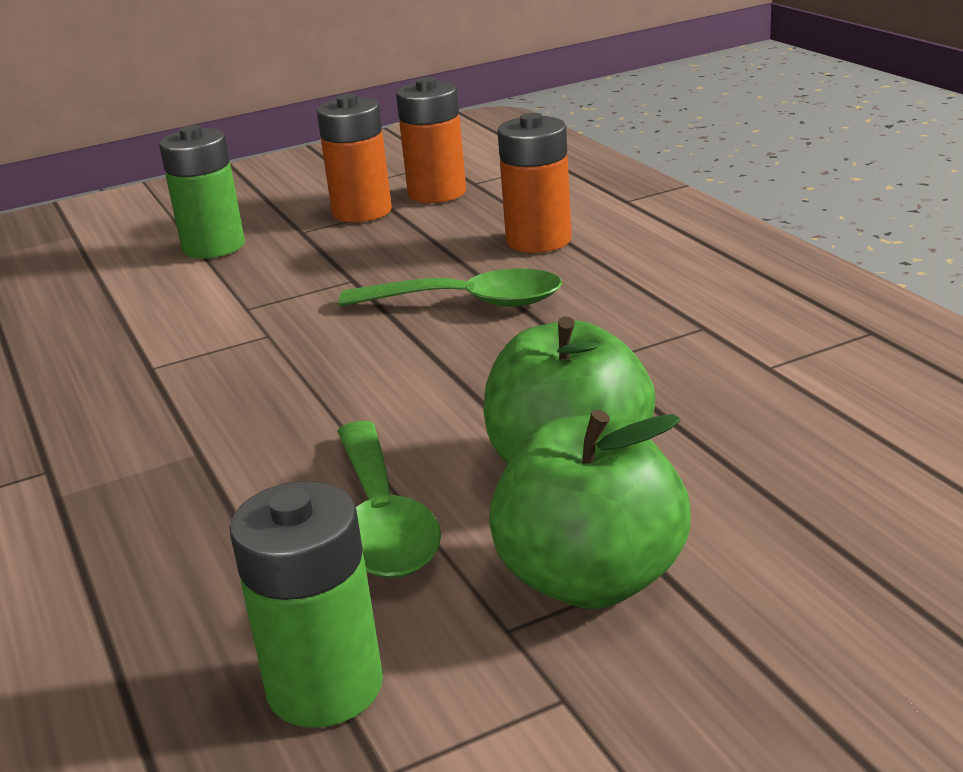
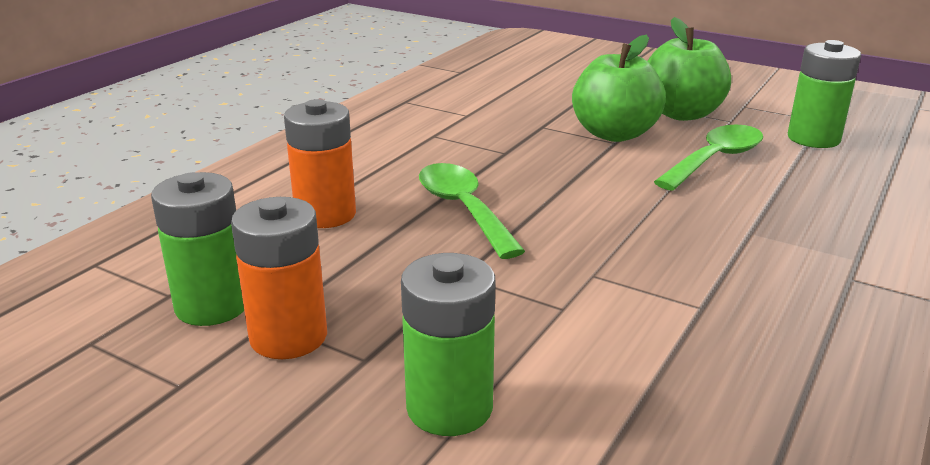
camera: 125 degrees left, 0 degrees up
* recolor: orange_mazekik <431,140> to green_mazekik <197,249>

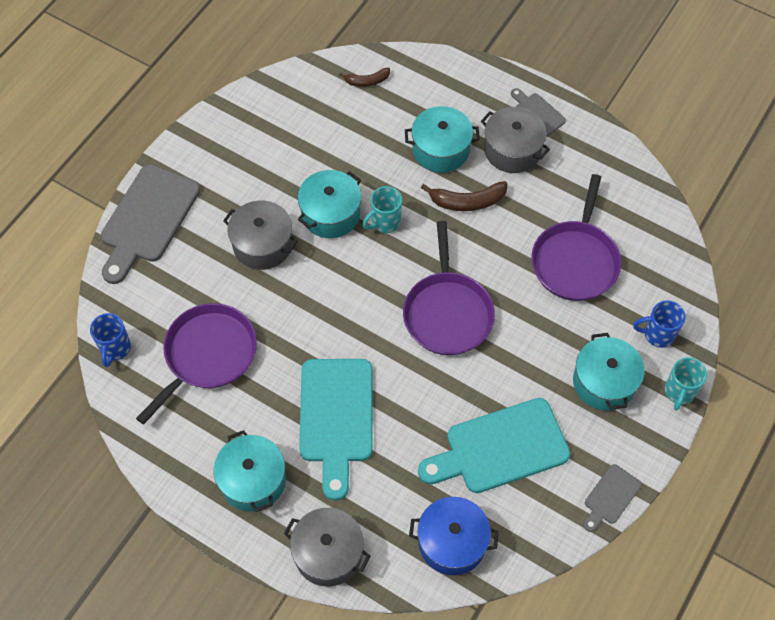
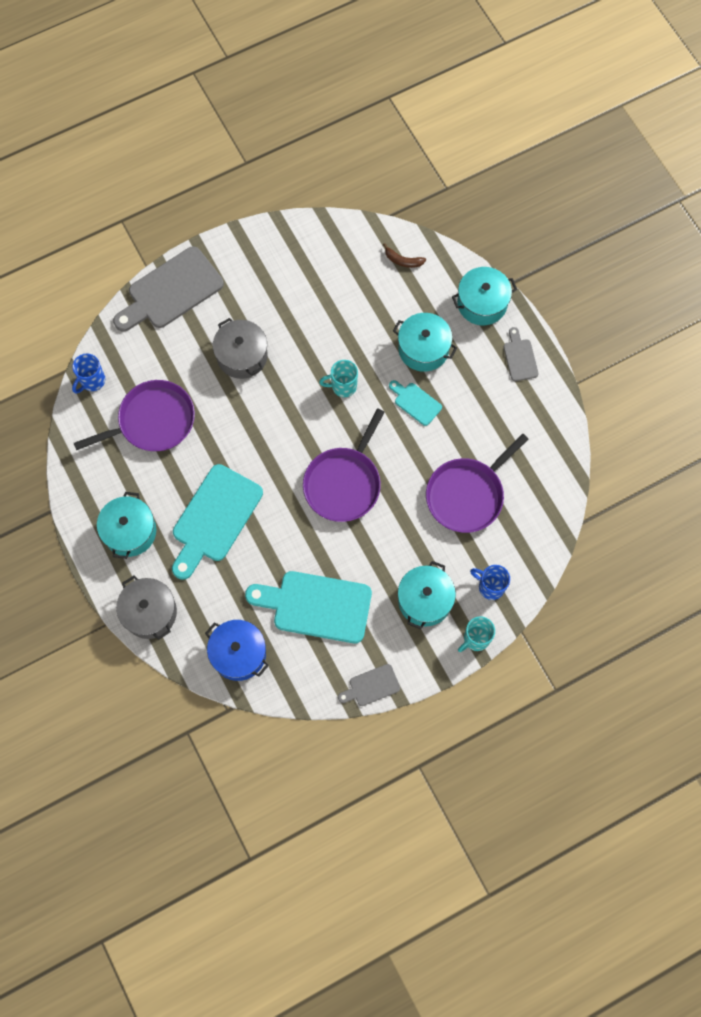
camera: 30 degrees right, 10 degrees up
* replace: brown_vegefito <464,196> to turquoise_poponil <415,403>
* move: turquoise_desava <329,204> to <484,296>
* delete: grey_desava <515,140>

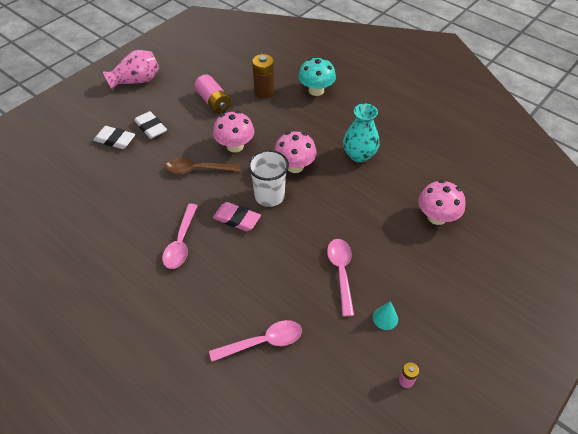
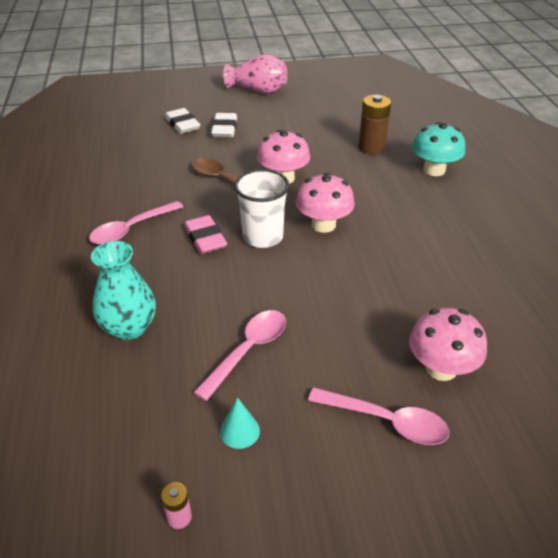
camera: 40 degrees right, 10 degrees down
* move: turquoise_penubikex <361,133> to <123,290>
* move: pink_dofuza <255,341> to <379,416>
* delete: pink_mazekik <212,94>

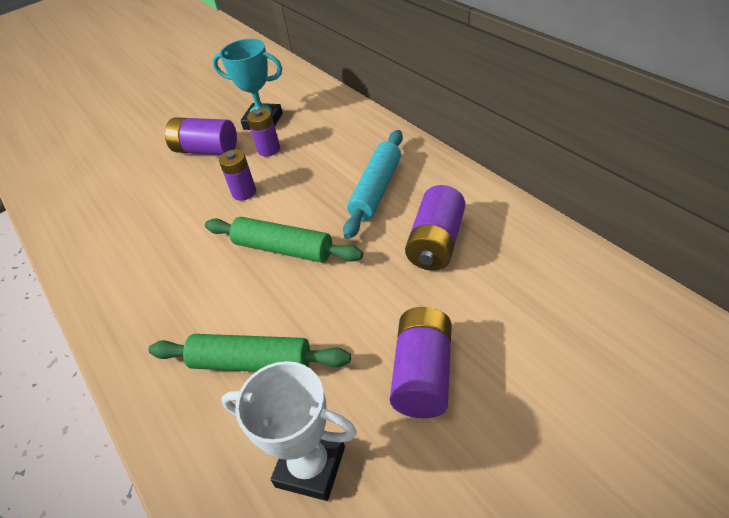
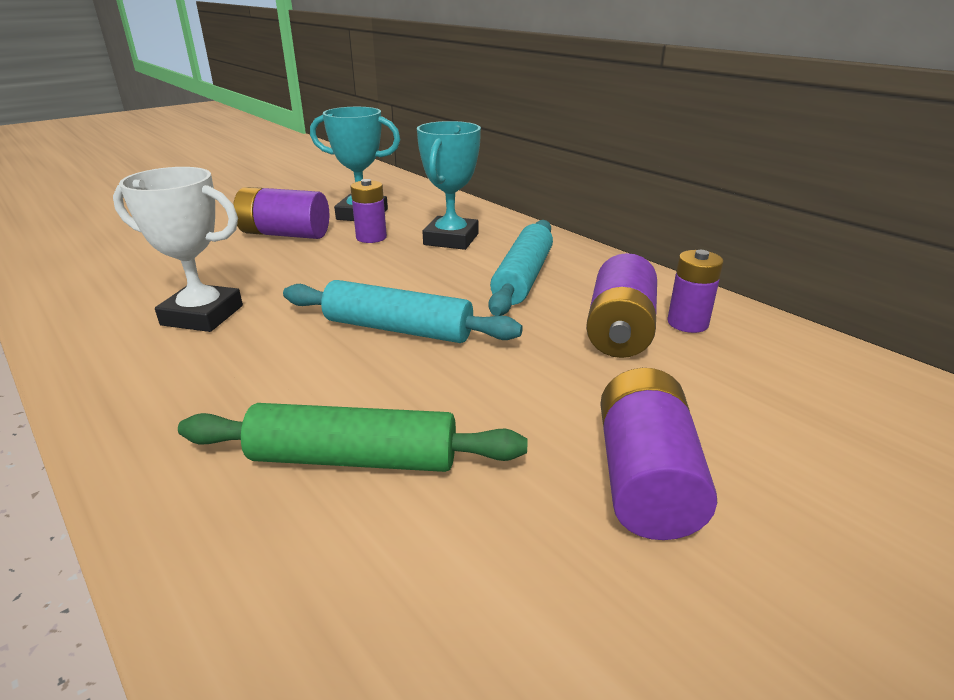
camera: 10 degrees left, 15 degrees down
* move: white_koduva <289,431> to <178,249>
* recolor: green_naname <284,240> to turquoise_naname <403,311>
* insert: turquoise_koduva <449,185>
* move: purple_mazekik <237,175> to <695,291>

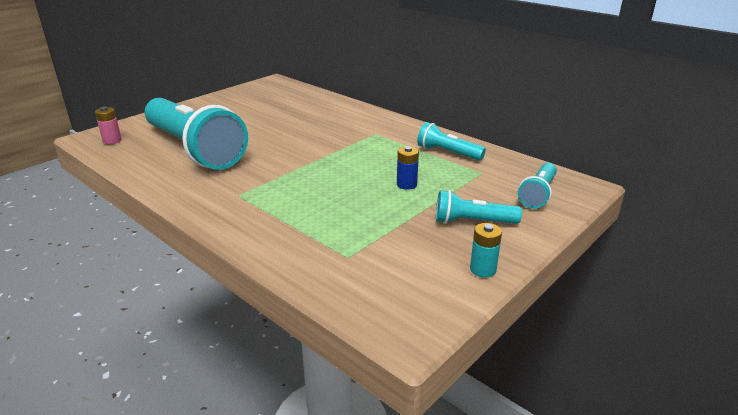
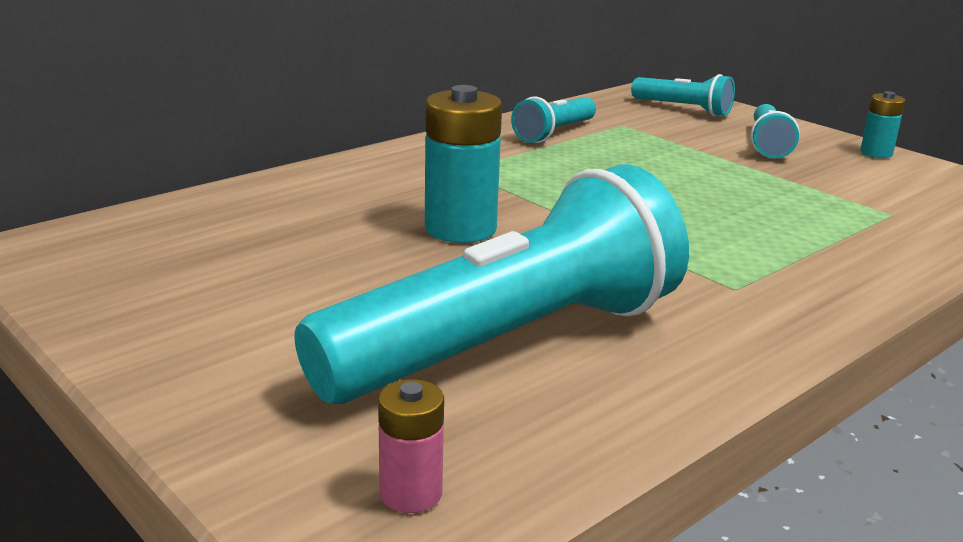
camera: 85 degrees left, 5 degrees down
* insert: turquoise_mazekik <463,164>
* delete: blue_mazekik <408,168>

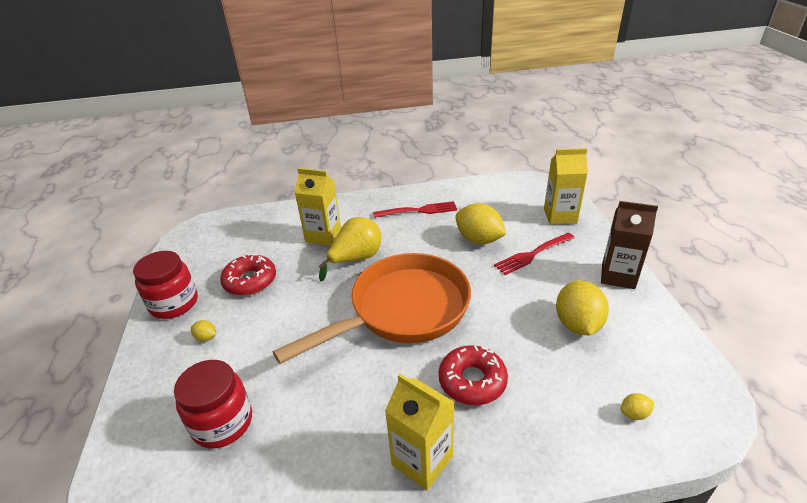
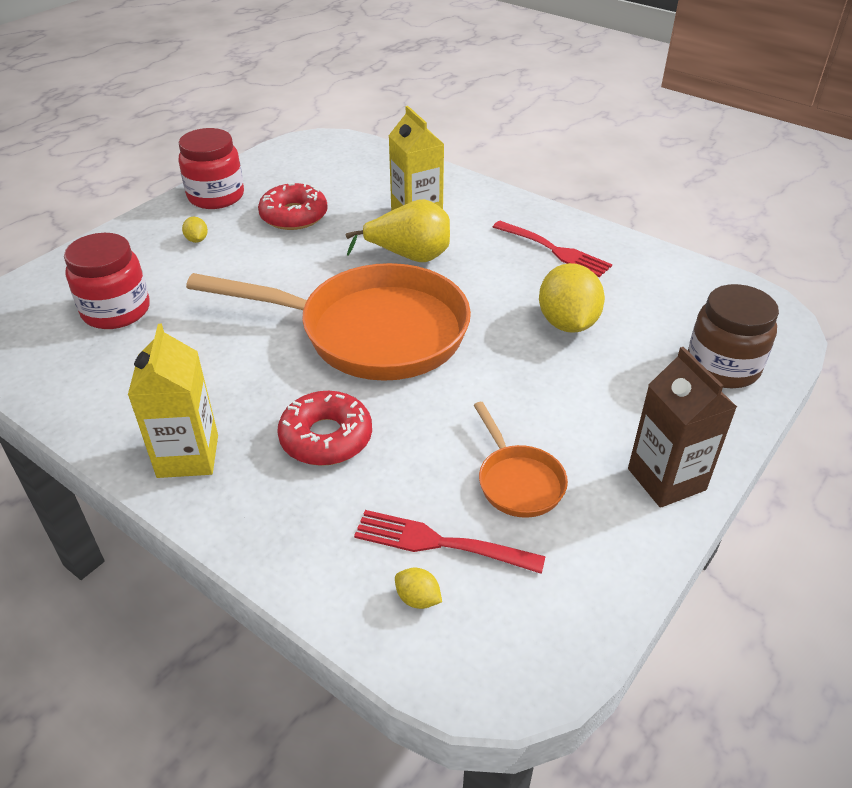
camera: 45 degrees right, 5 degrees up
* move: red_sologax <534,254> to <449,542>
* replace: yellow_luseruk <582,307> to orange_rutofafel <521,460>
* replace: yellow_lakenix <566,186> to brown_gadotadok <733,336>

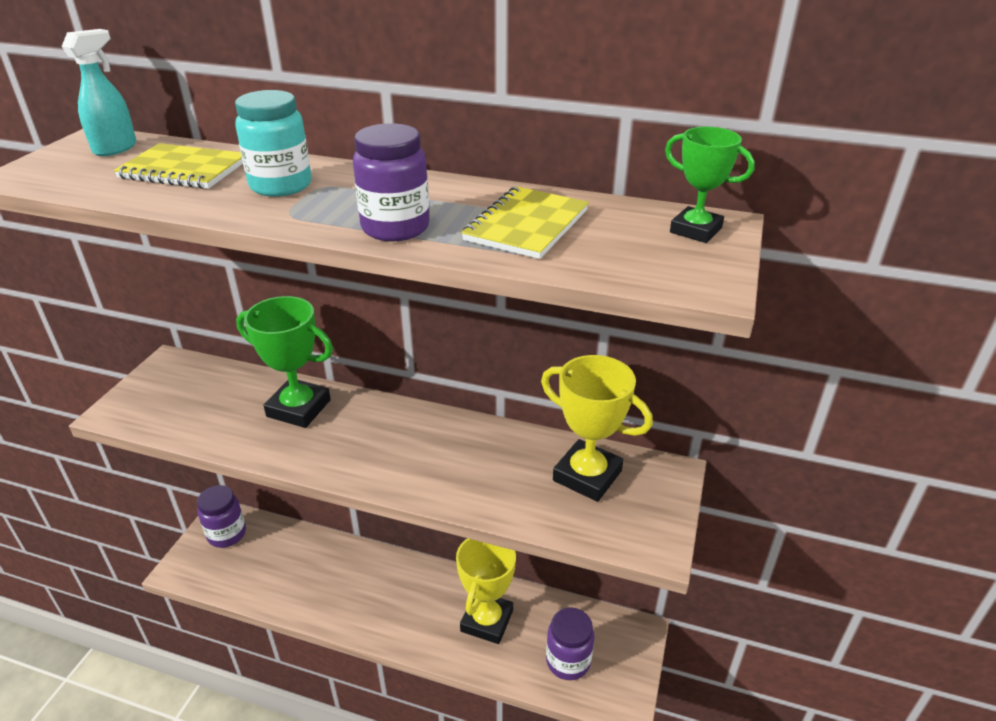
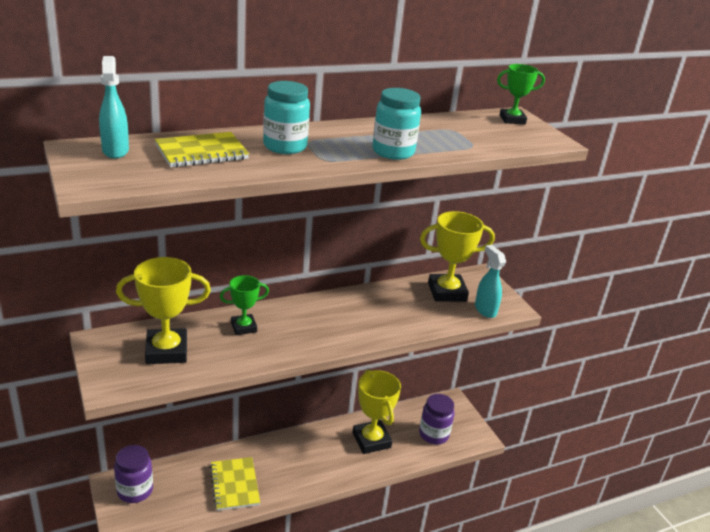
camera: 45 degrees left, 5 degrees down
* insert: yellow_koduva <163,310>
* move: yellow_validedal <525,222> to <235,484>
* resize: green_koduva <284,362> = <244,305> x0.59
* recolor: purple_gadotadok <391,182> to turquoise_gadotadok <397,124>
* insert: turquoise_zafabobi <490,281>

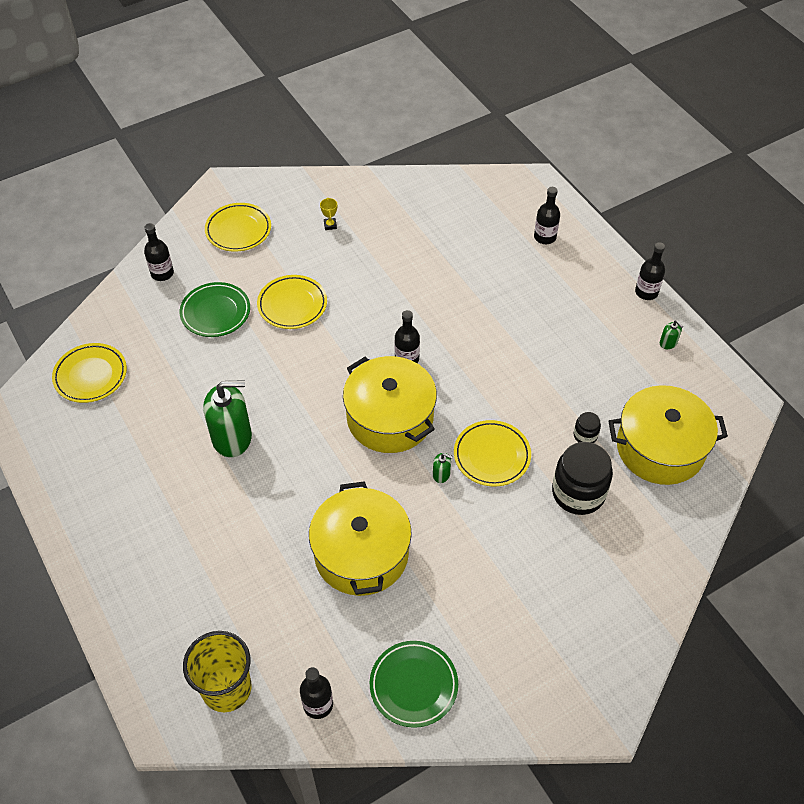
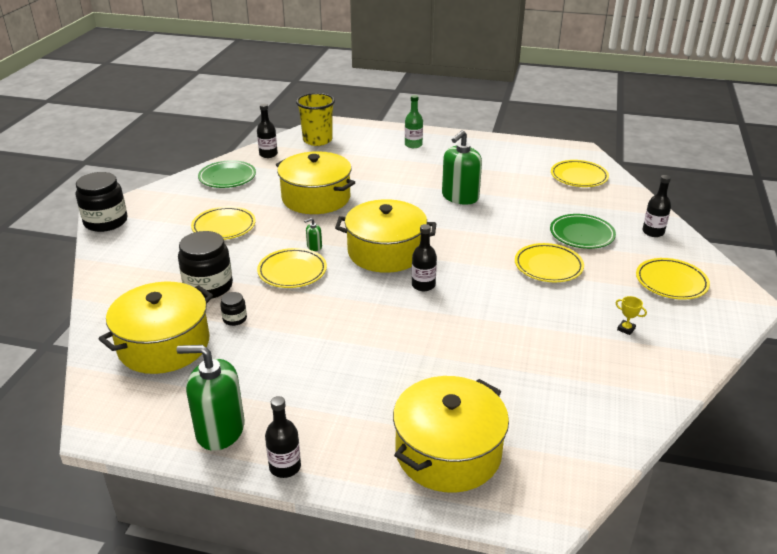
camera: 135 degrees right, 20 degrees down
* insert: black_gadotadok <101,202>
* resize: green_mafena <671,334> = <211,398> x2.39
* insert: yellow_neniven <223,223>
* replace: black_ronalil <547,215> to yellow_desava <451,434>
* insert: green_ronalil <414,121>

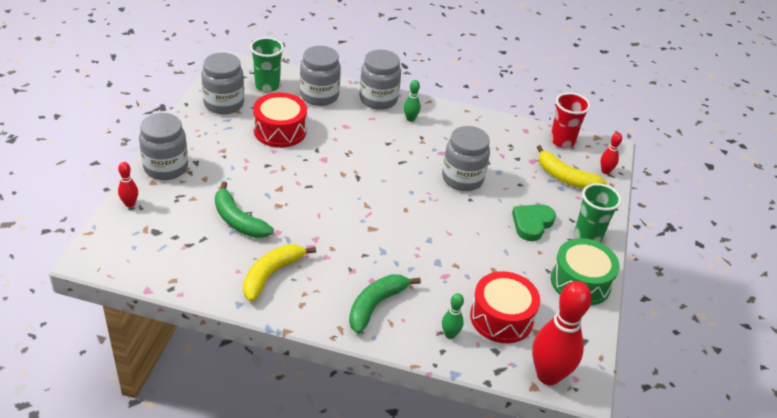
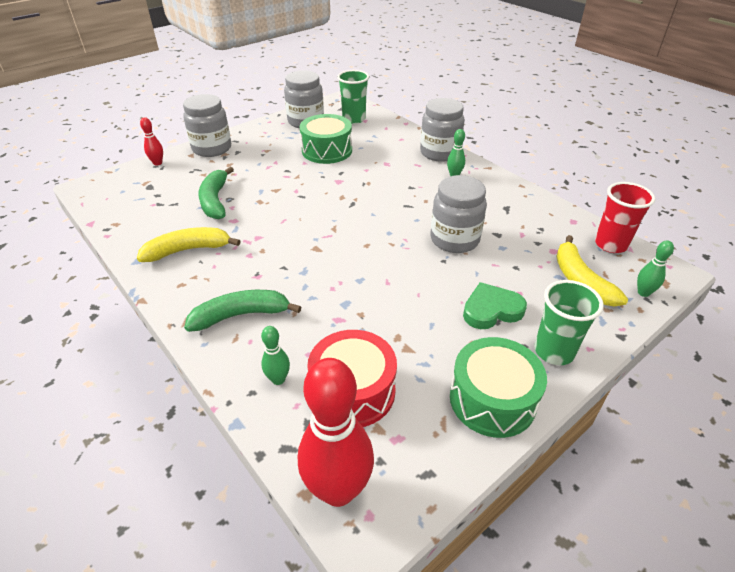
camera: 40 degrees right, 0 degrees up
* recolor: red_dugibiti <280,120> to green_dugibiti <326,139>
* recolor: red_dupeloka <611,153> to green_dupeloka <655,269>
* delete: grey_gadotadok <320,76>

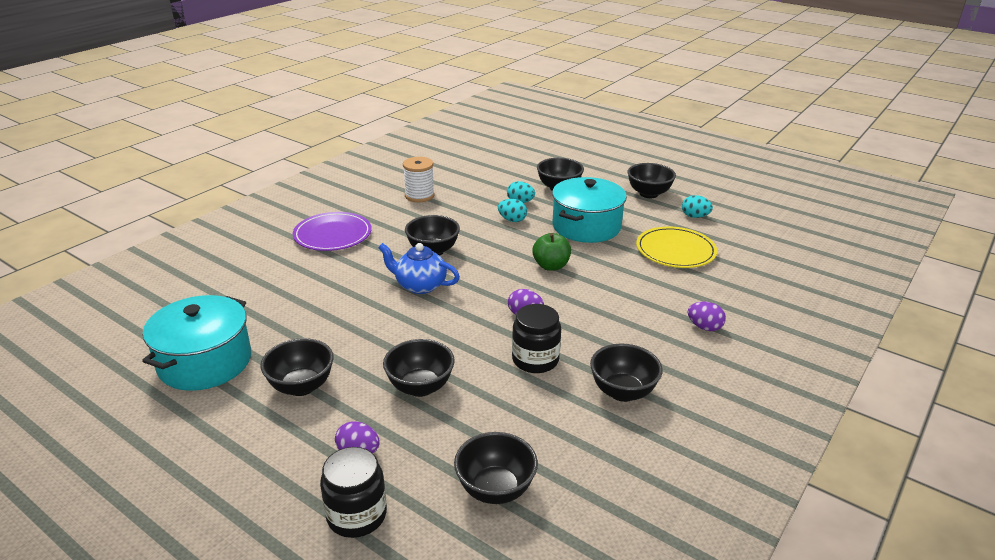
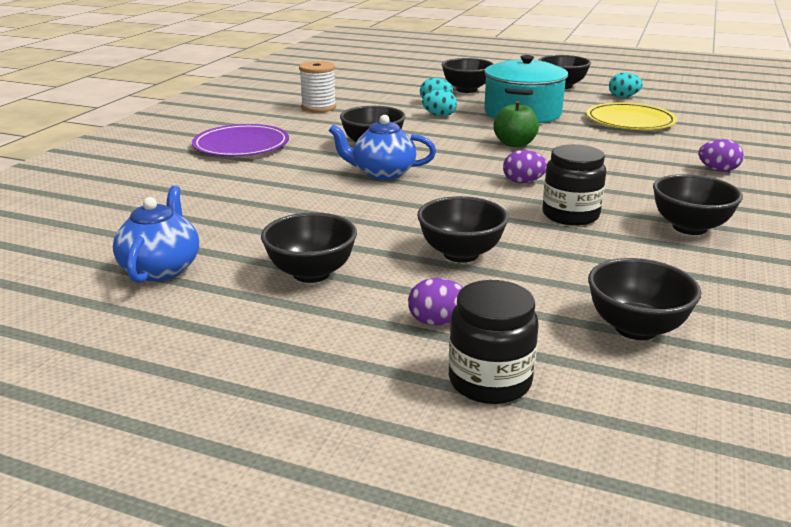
camera: 15 degrees left, 5 degrees down
* replace: turquoise_desava <196,343> to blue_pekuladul <156,234>

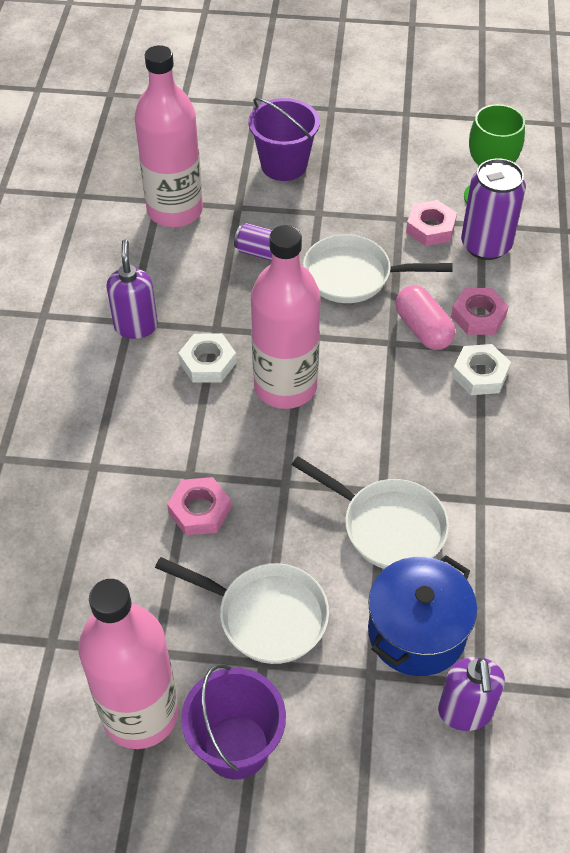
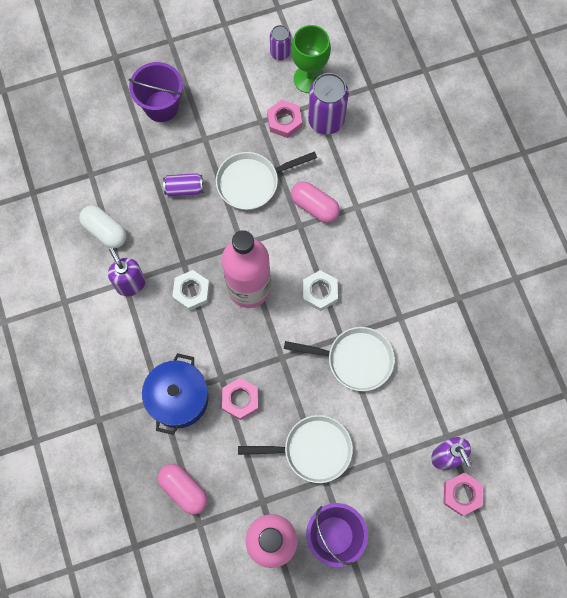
camera: 25 degrees left, 20 degrees up
* insert: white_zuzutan <103,226>
* move: blue_desava <422,615> to <175,394>
* insert: pink_zuzutan <183,489>
* insert: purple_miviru <280,42>
* move: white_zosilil <481,369> to <320,290>
* move: pink_zosilil <479,311> to <463,494>
* delete: pink_ronalil <169,136>

